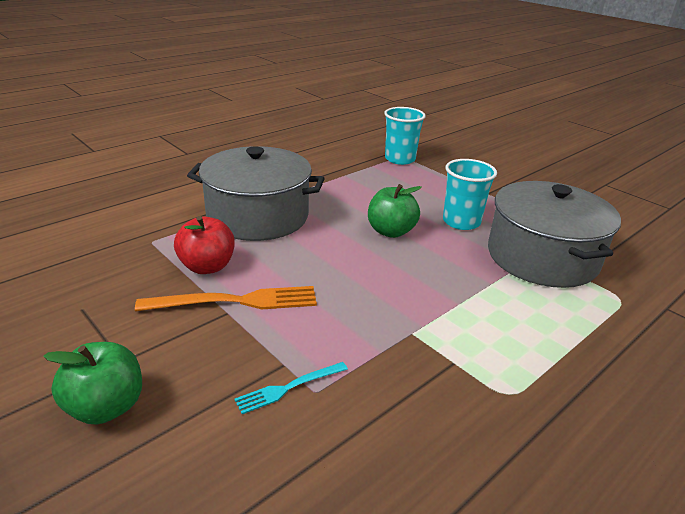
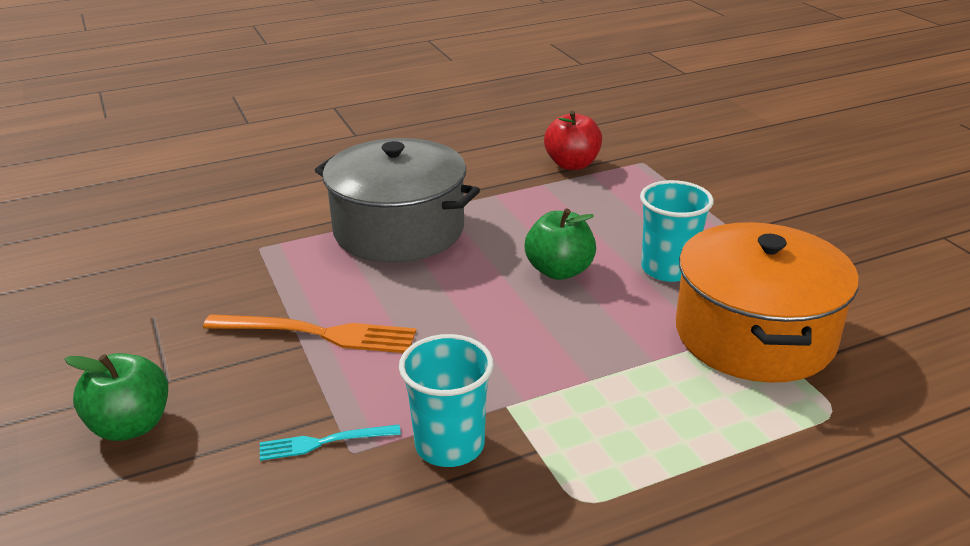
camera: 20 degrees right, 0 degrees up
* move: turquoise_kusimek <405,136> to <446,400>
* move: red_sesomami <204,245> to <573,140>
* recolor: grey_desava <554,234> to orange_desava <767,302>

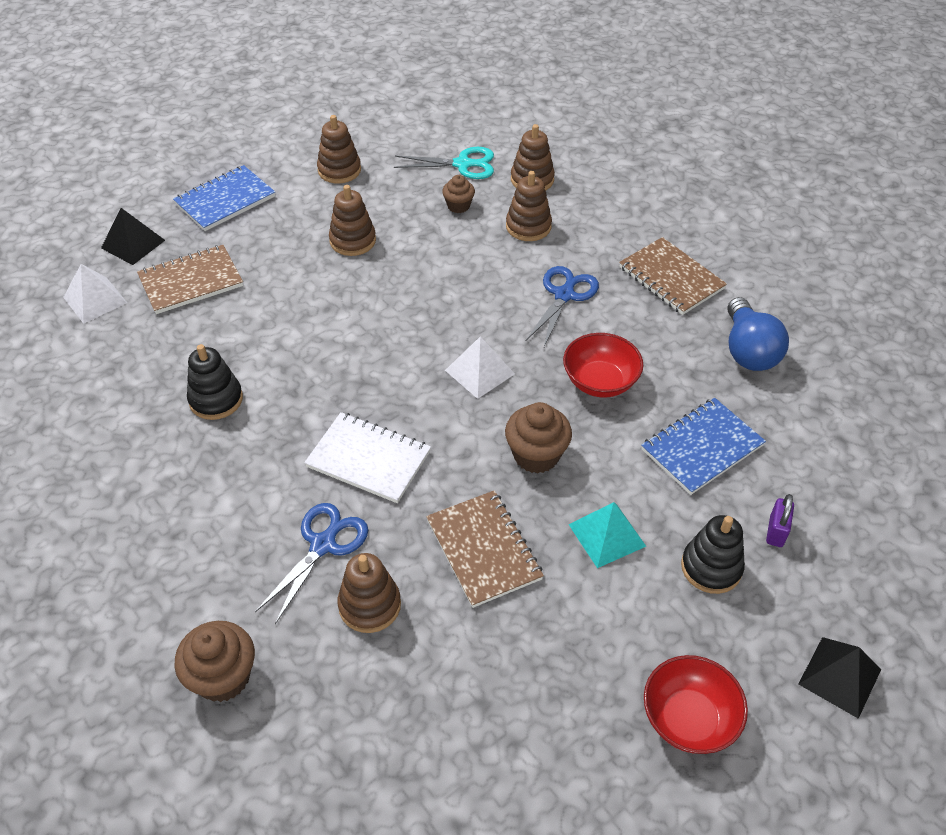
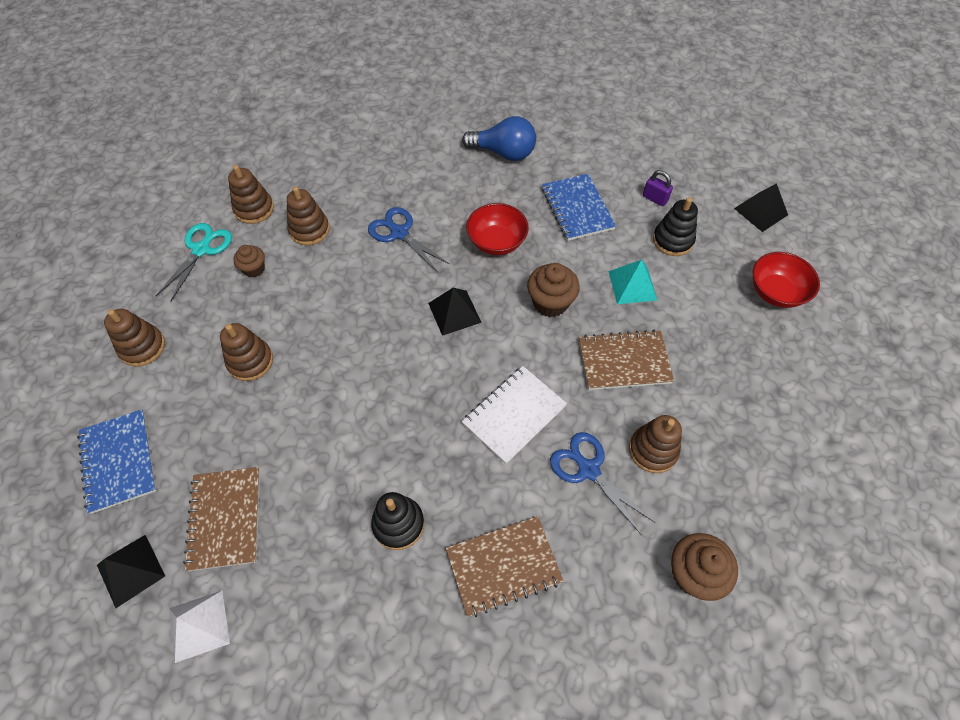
camera: 70 degrees left, 10 degrees up
* recolor: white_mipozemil <480,367> to black_mipozemil <455,312>
* move: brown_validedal <673,276> to <505,566>

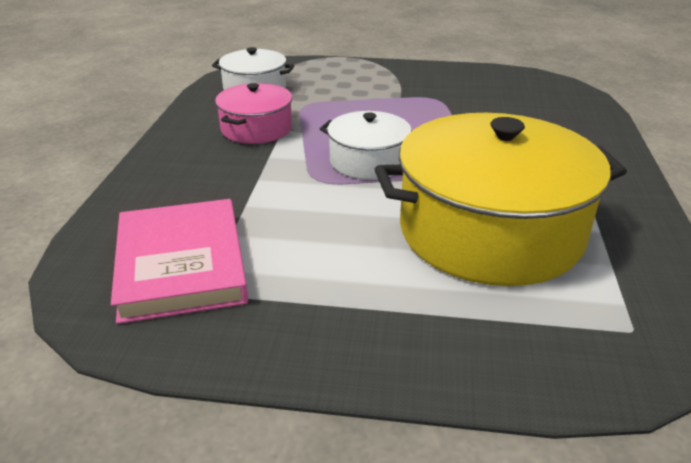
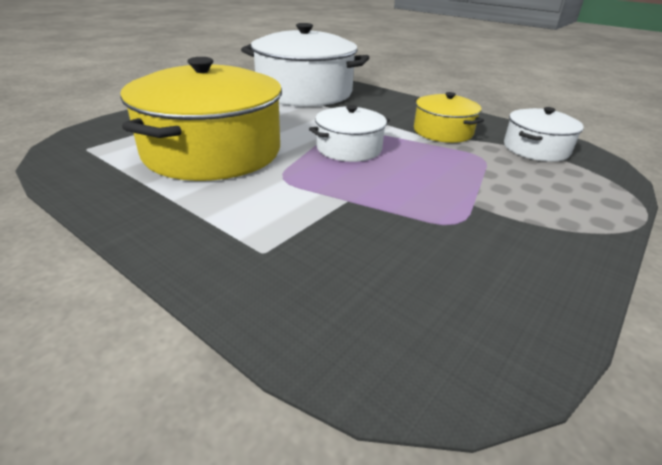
camera: 120 degrees right, 0 degrees up
* replace: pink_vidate <179,261> to white_desava <305,64>
* recolor: pink_desava <253,113> to yellow_desava <449,117>

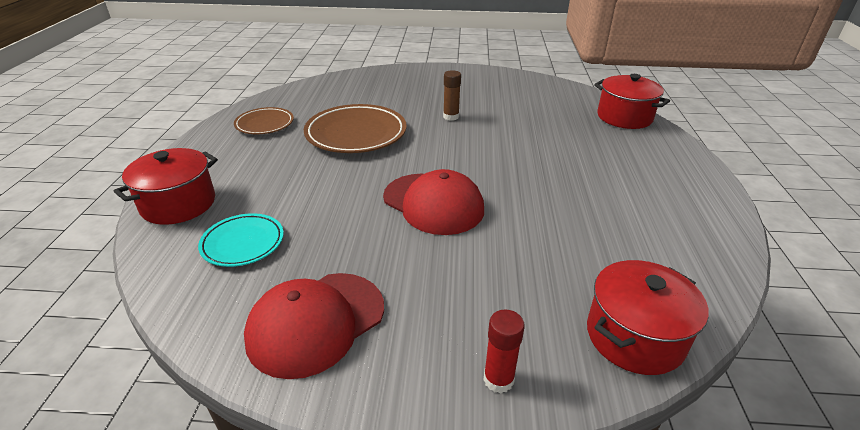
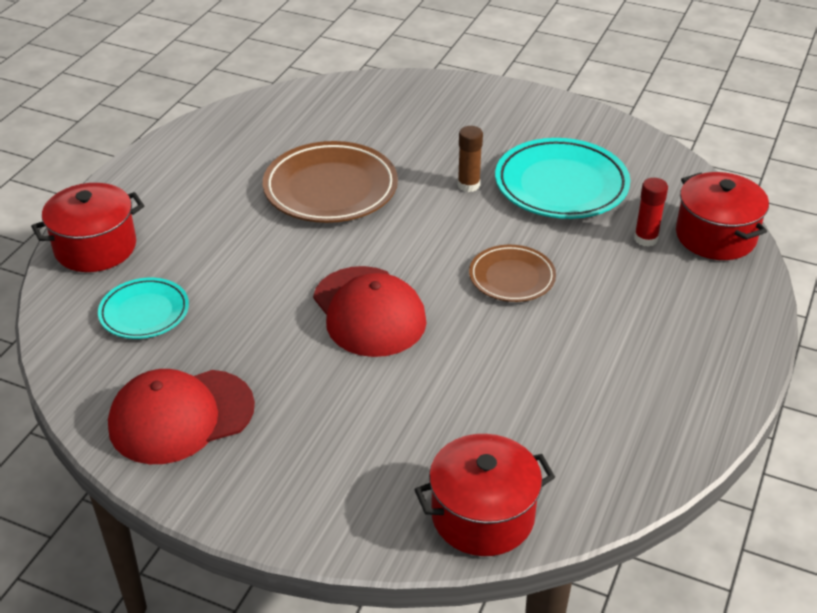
camera: 20 degrees right, 5 degrees up
* move: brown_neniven <264,120> to <512,273>
* insert: turquoise_neniven <562,178>
* move: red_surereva <504,351> to <651,212>

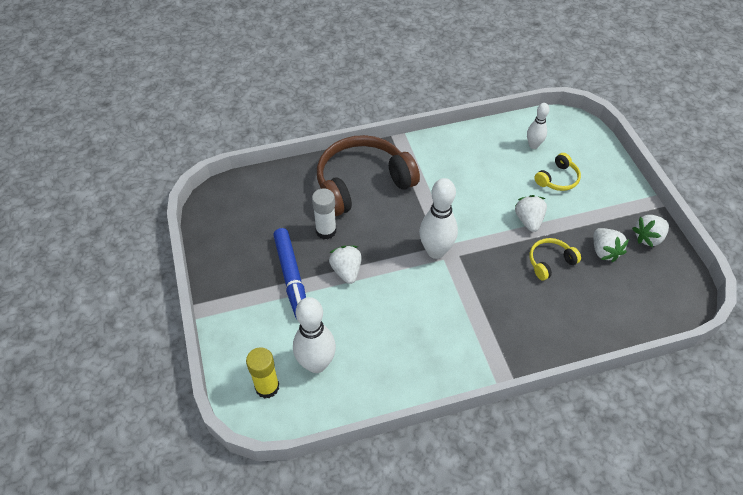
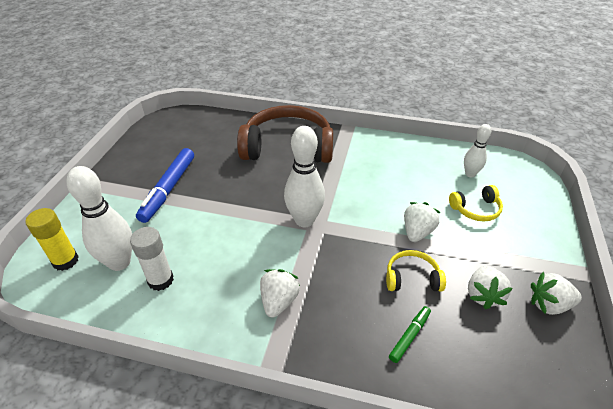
camera: 30 degrees right, 10 degrees down
* move: white_surereva <324,213> to <152,259>
* move: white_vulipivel <345,265> to <280,293>
* insert: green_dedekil <410,334>

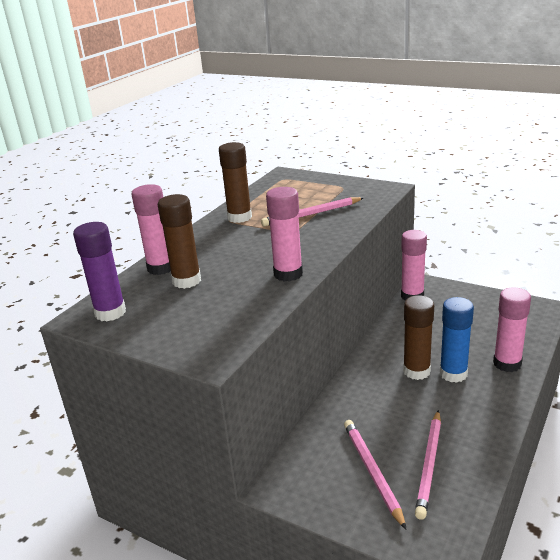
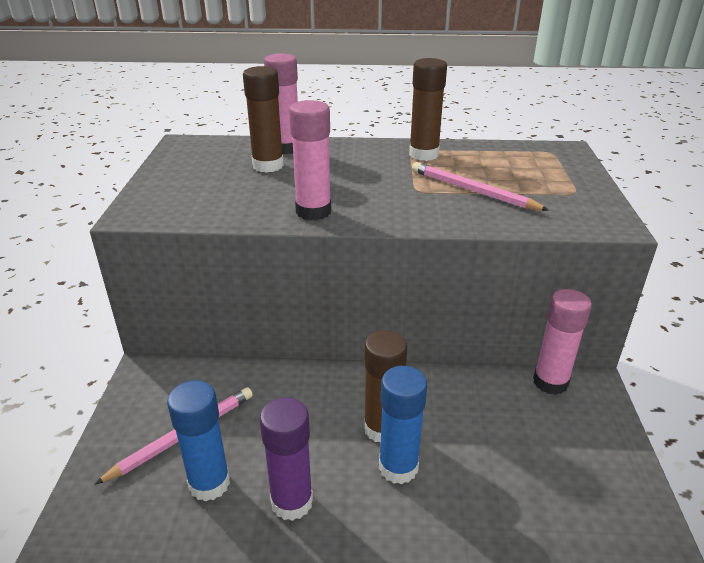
camera: 60 degrees right, 5 degrees up
* replace: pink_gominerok <428,465> to blue_surereva <198,441>
* move: purple_surereva <99,271> to <286,459>
* delete: pink_surereva <512,329>

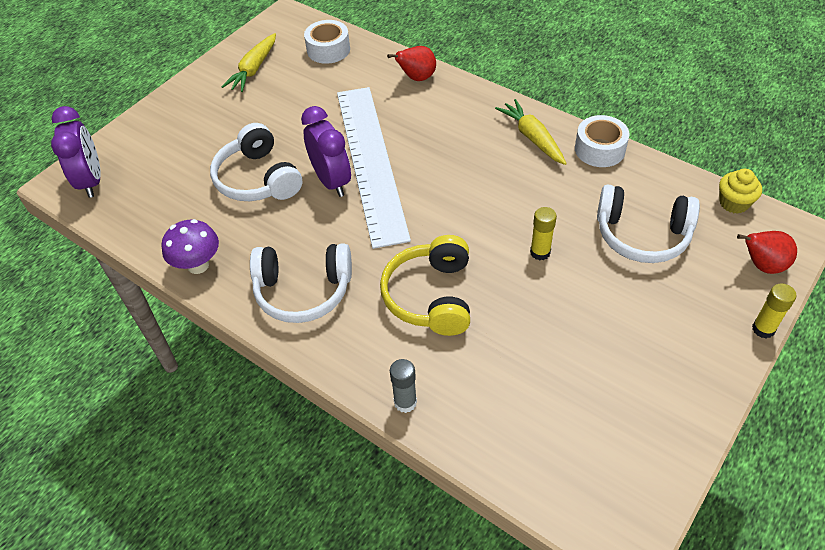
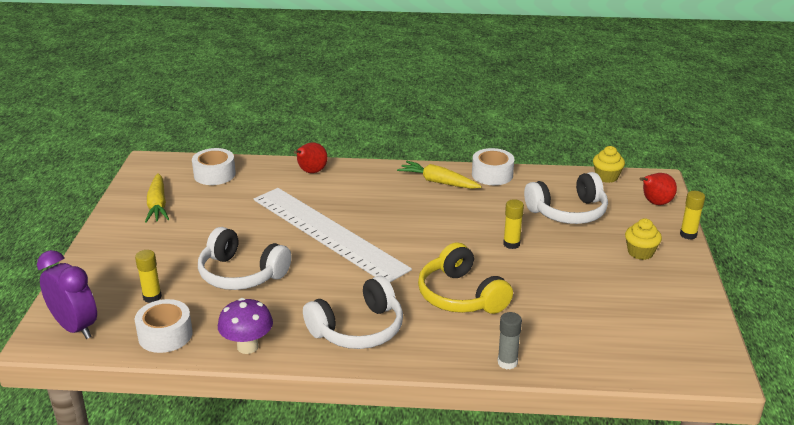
camera: 35 degrees left, 20 degrees down
* insert: yellow_surereva <148,276>
* insert: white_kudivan <164,326>
* insert: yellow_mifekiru <643,239>
* delete: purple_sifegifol <326,151>

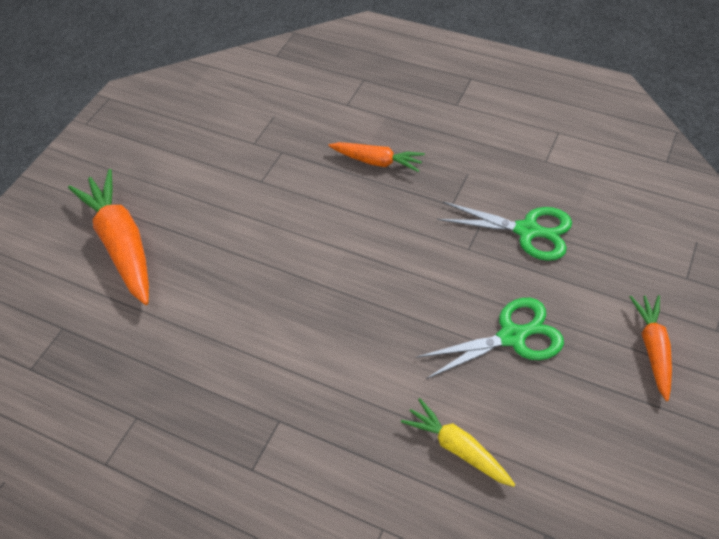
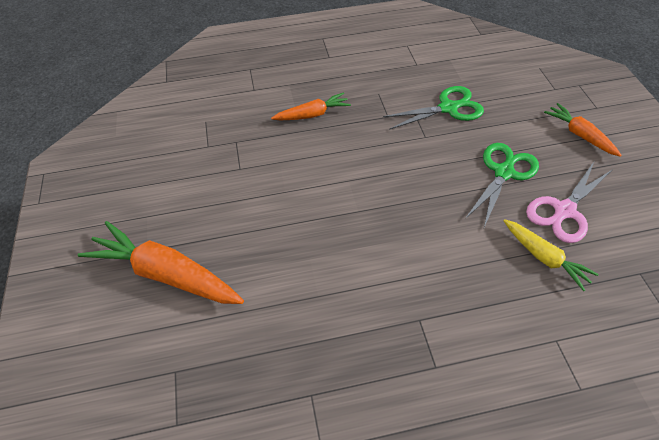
camera: 40 degrees left, 0 degrees up
* rotate: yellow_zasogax <458,442> = <551,255> 135 degrees counterclockwise
* insert: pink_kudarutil <569,202>

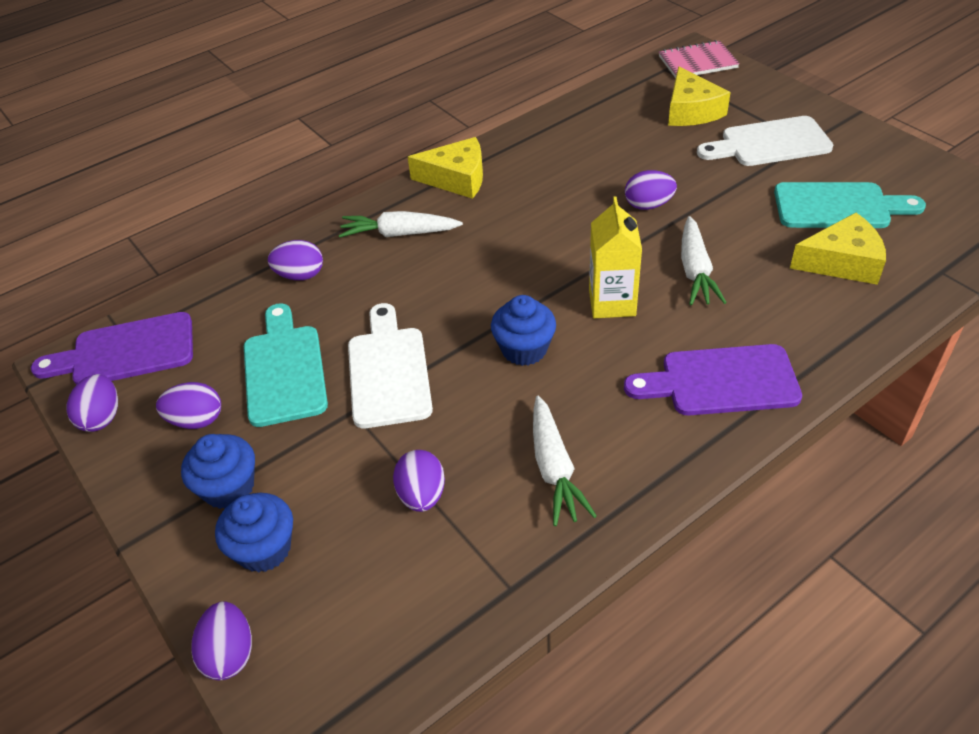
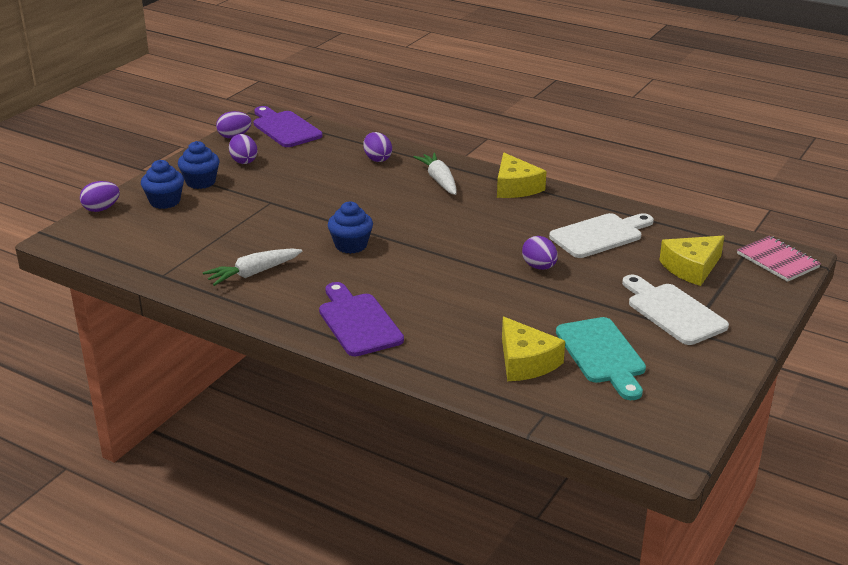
camera: 65 degrees right, 15 degrees down
* move: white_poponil <390,365> to <601,235>
* delete: turquoise_poponil <286,365>
* delete: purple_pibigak <419,481>
* delete: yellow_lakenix <615,257>
* delete: white_zasogax <704,260>

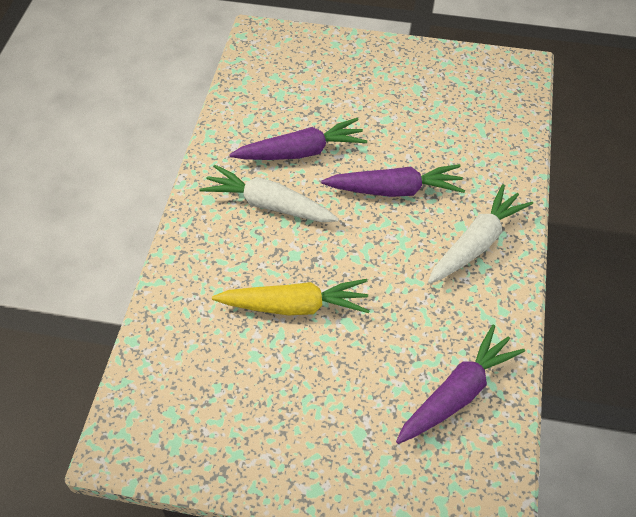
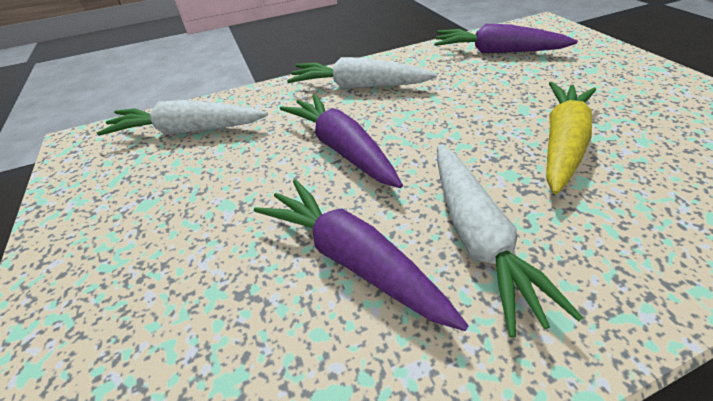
camera: 120 degrees left, 10 degrees down
* insert: white_zasogax <182,118>
* rotate: yellow_zasogax <291,297> = <571,138> 60 degrees clockwise

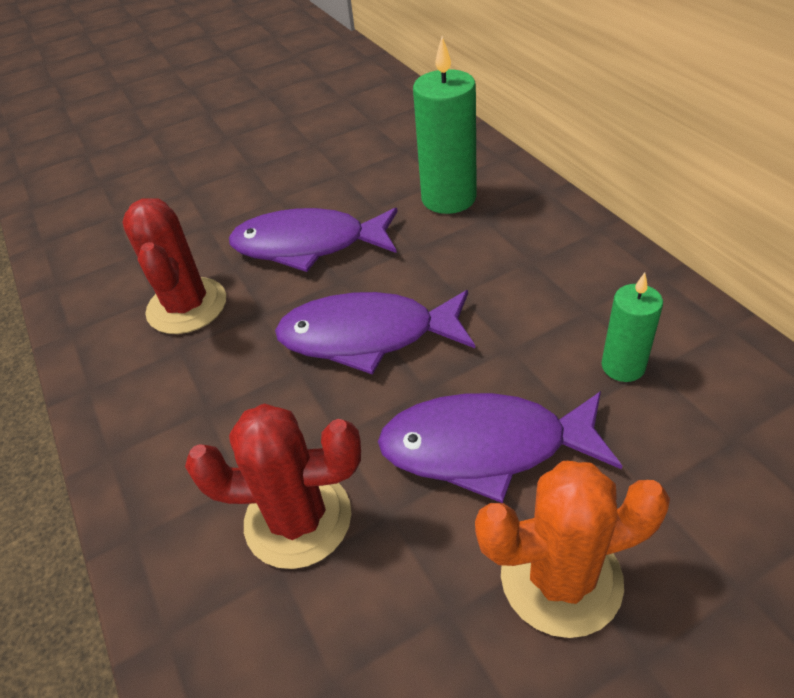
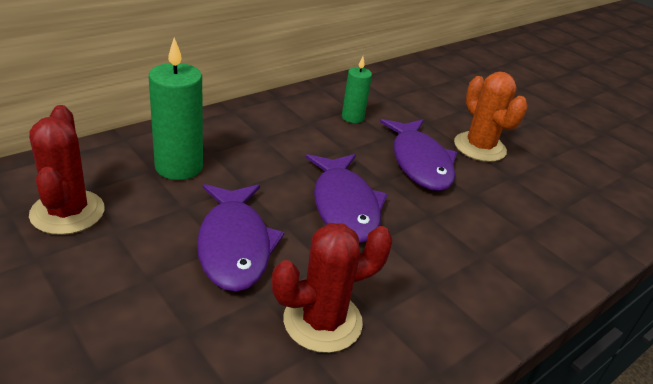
camera: 110 degrees left, 10 degrees down
* move: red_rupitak <273,486> to <67,170>

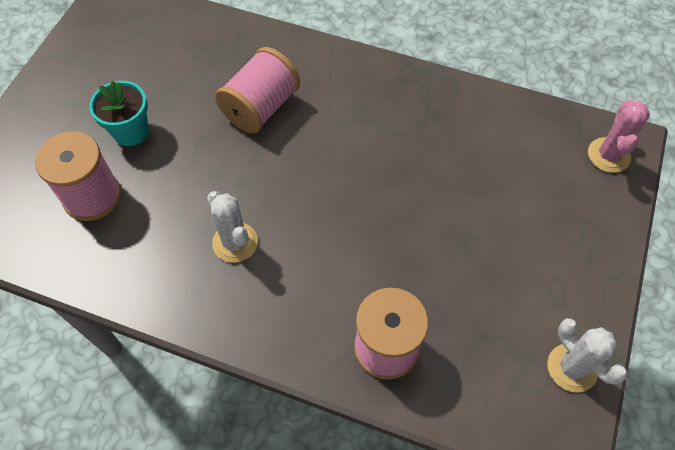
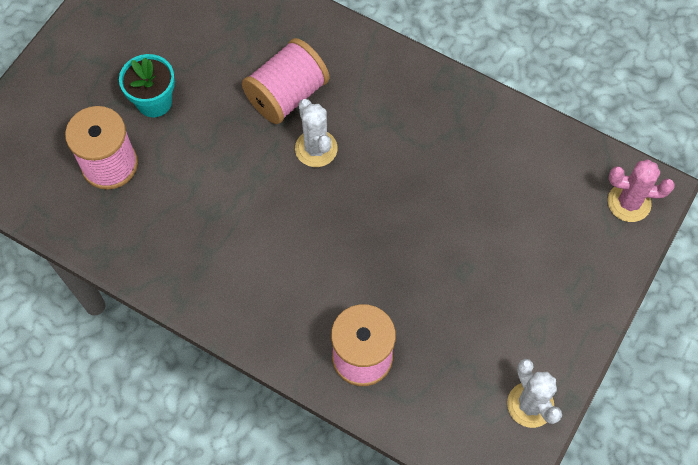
camera: 10 degrees right, 5 degrees up
* move: white_rupitak <232,227> to <316,133>
* rotate: pink_rupitak <619,136> = <641,190> 75 degrees clockwise

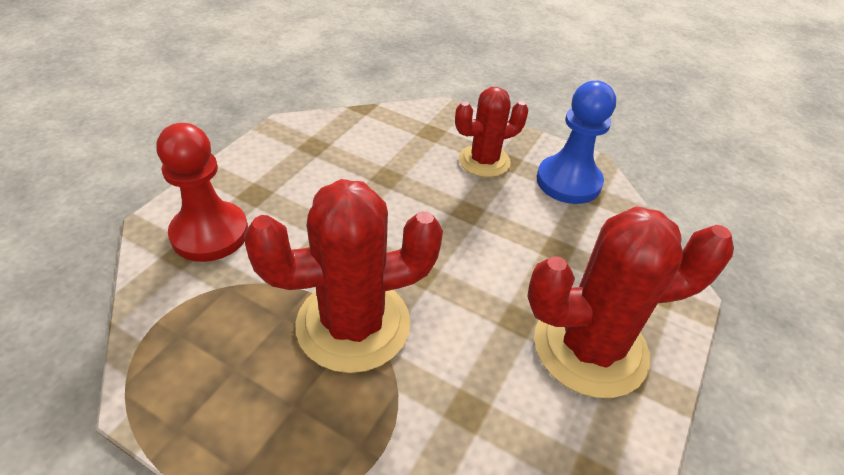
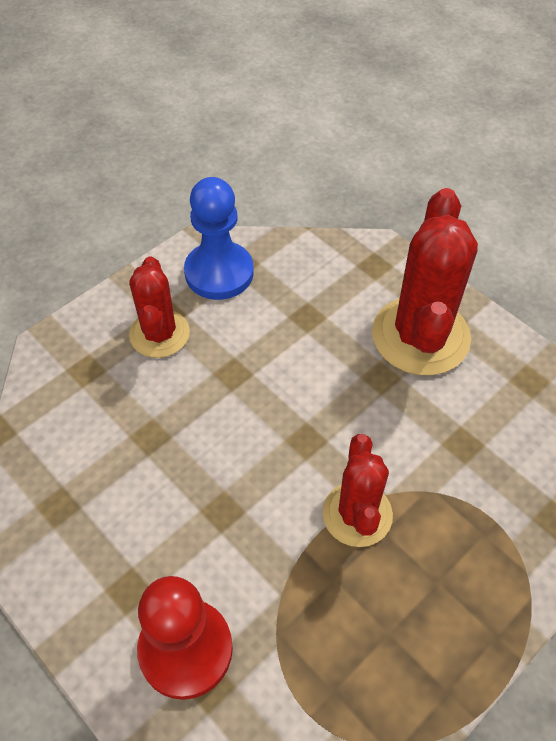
camera: 70 degrees left, 10 degrees up
* resize: red_rupitak <343,276> = <357,490> x0.61

